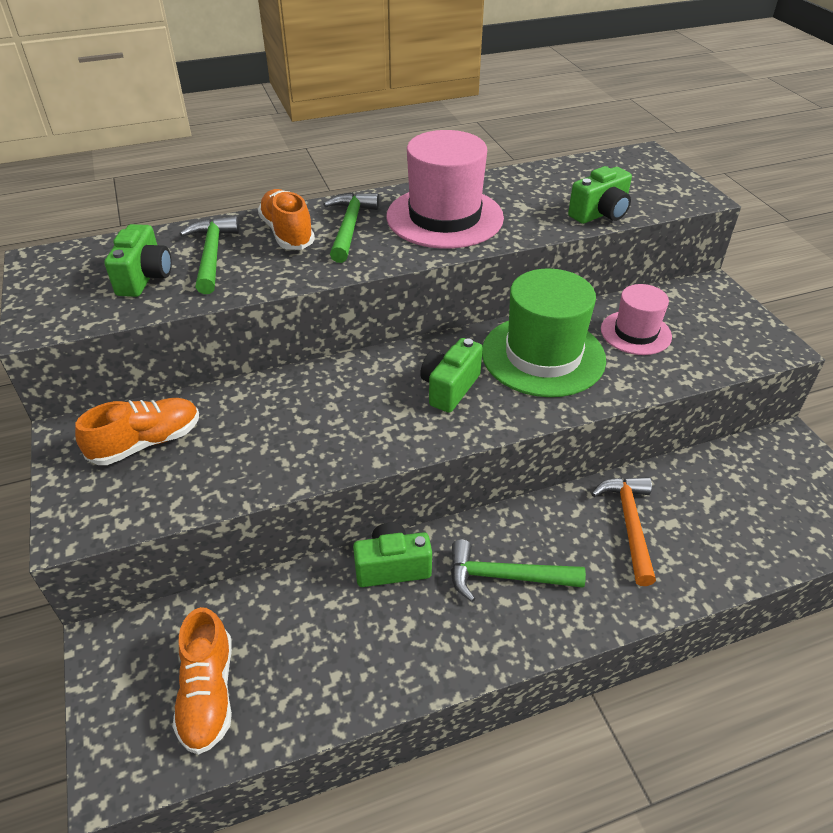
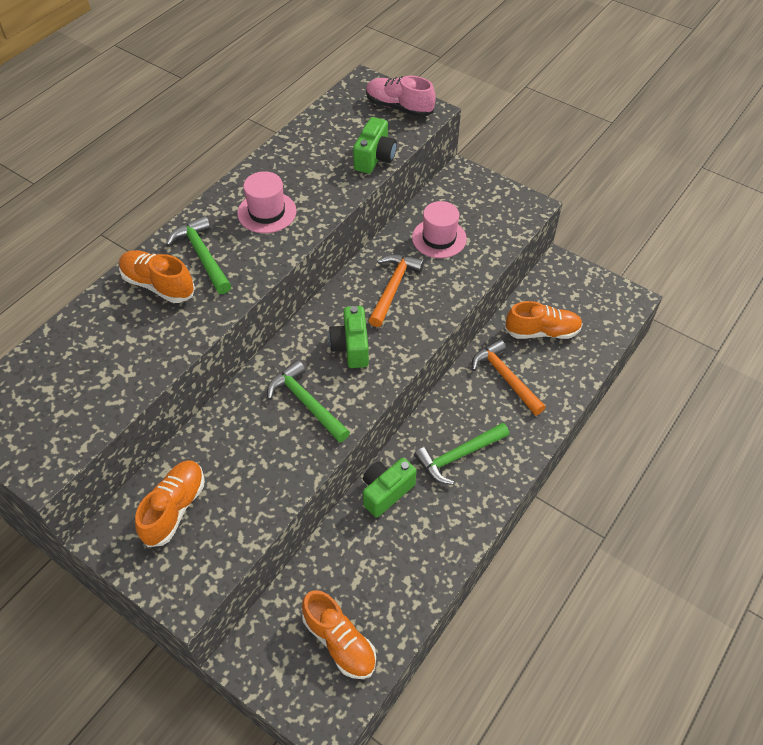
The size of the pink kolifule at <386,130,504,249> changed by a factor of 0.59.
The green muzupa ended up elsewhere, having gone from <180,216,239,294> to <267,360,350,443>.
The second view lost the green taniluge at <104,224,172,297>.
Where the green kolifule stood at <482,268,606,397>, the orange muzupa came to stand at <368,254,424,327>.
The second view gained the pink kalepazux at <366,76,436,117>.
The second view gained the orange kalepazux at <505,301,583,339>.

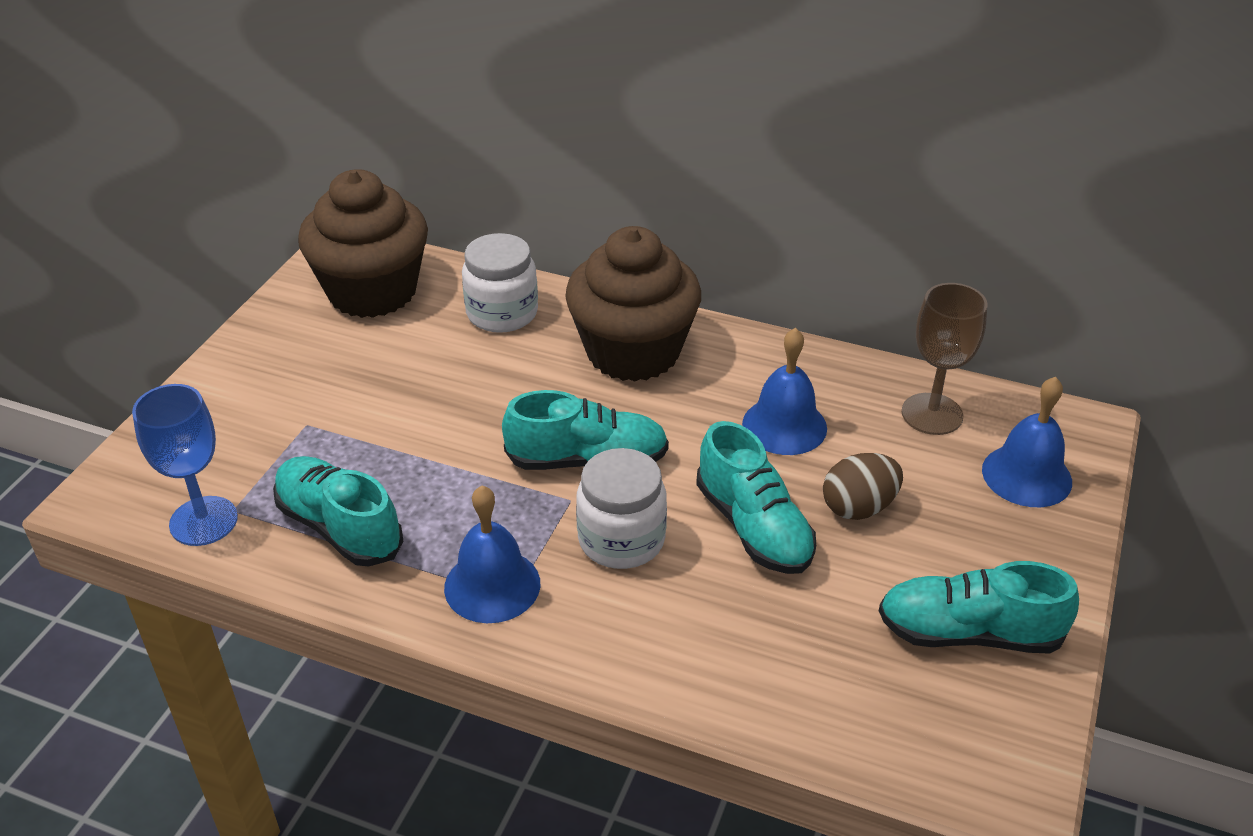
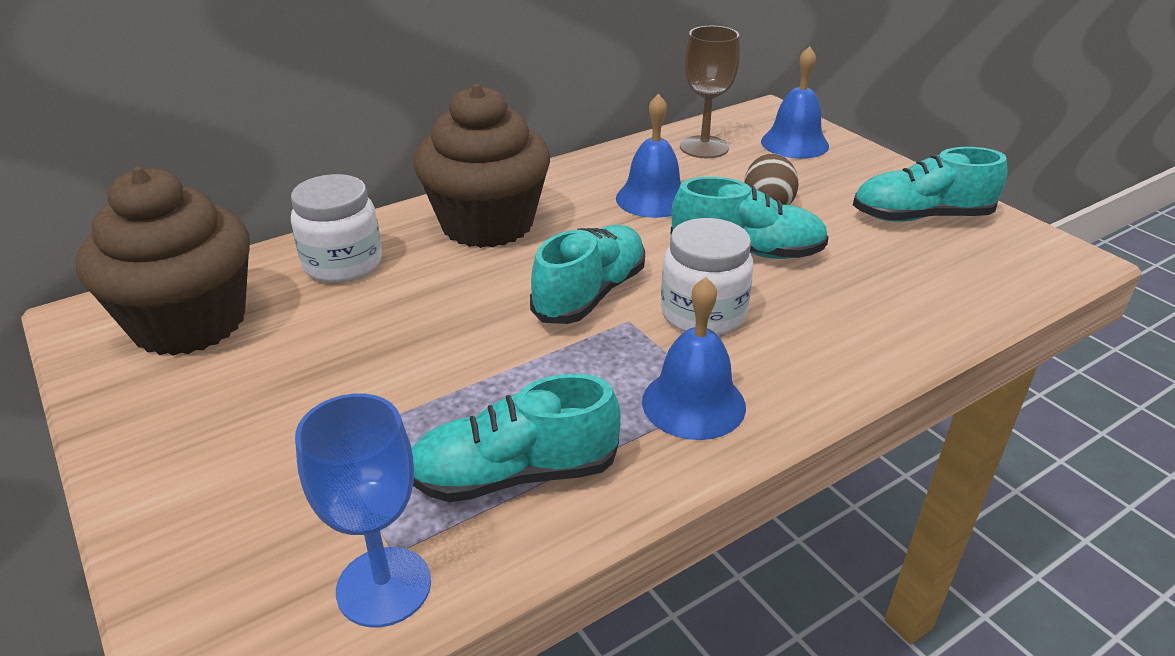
The turquoise kalepazux at <879,561,1079,654> ended up facing another way, 45 degrees clockwise from before.

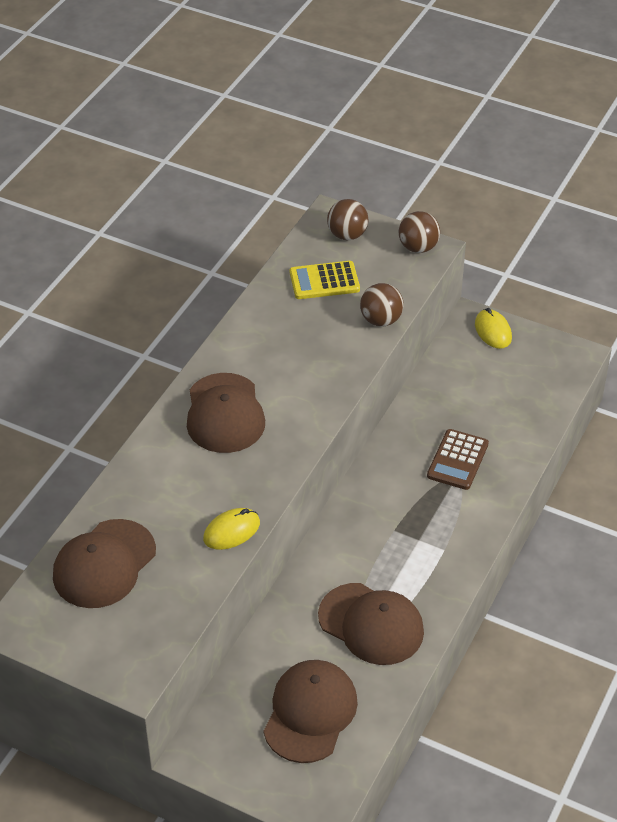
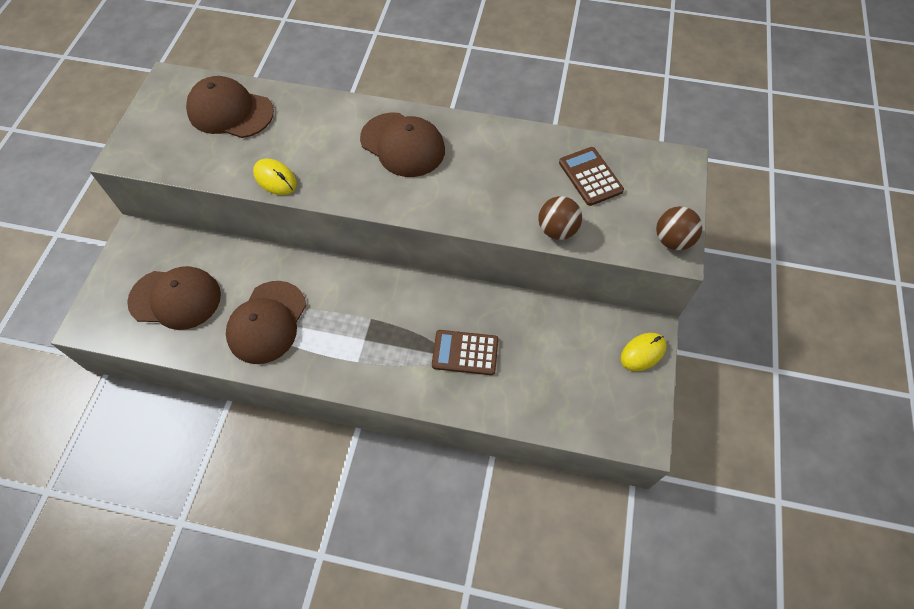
The second view lost the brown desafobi at <327,199,368,240>.
What was the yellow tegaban at <290,261,360,299> turned into the brown tegaban at <559,147,624,206>.
The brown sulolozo at <187,373,265,453> ended up facing another way, 120 degrees counterclockwise from before.

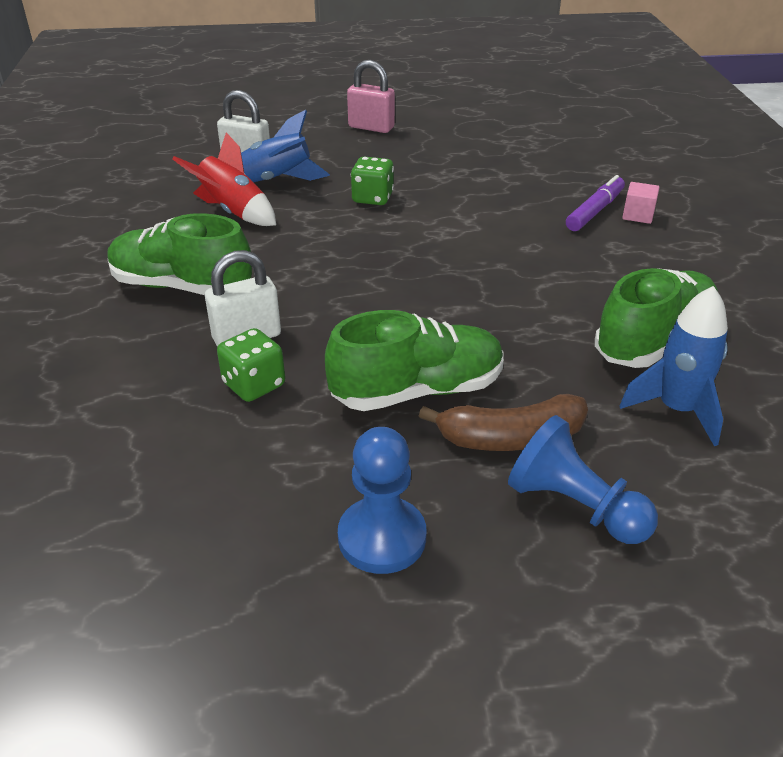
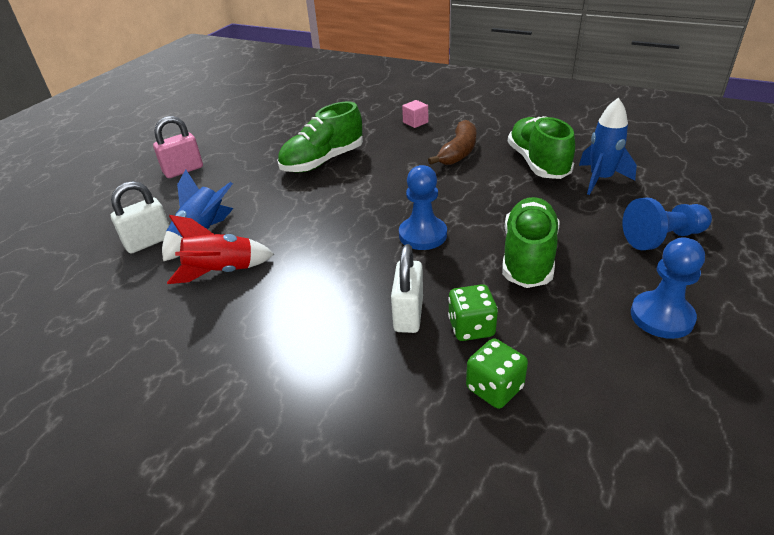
The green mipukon ended up elsewhere, having gone from <351,157,394,205> to <466,338,528,409>.
The second view lost the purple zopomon at <566,175,625,231>.
The green kalepazux ended up elsewhere, having gone from <107,213,252,295> to <277,101,363,173>.
The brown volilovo ended up elsewhere, having gone from <419,394,588,451> to <428,120,476,165>.
The second view gained the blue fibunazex at <399,165,447,250>.

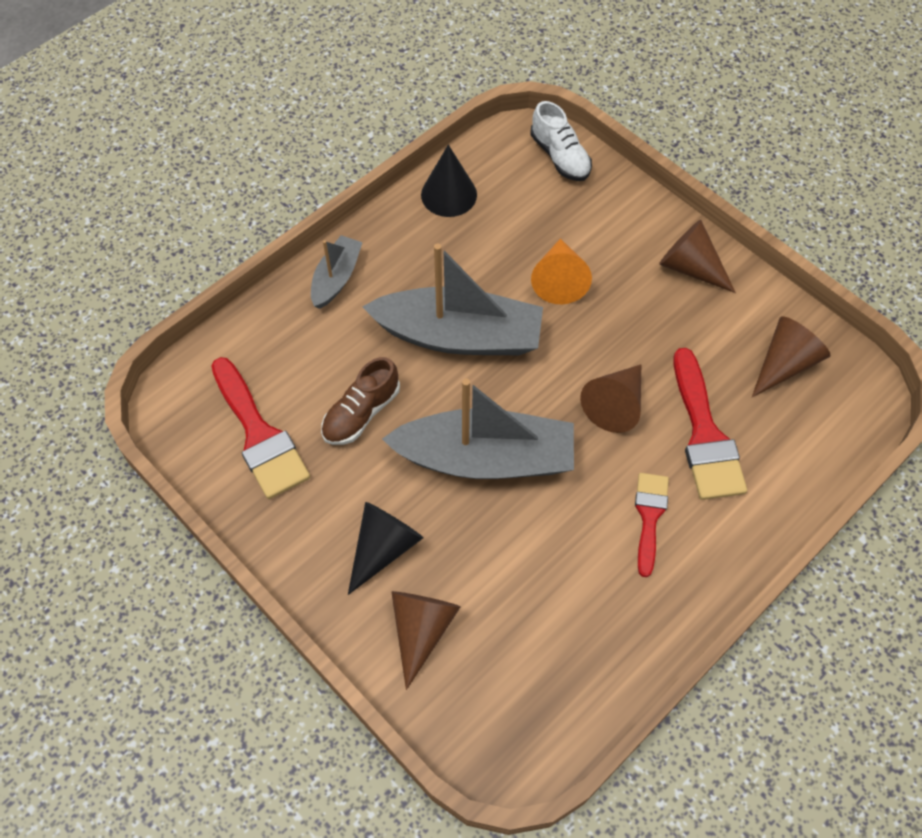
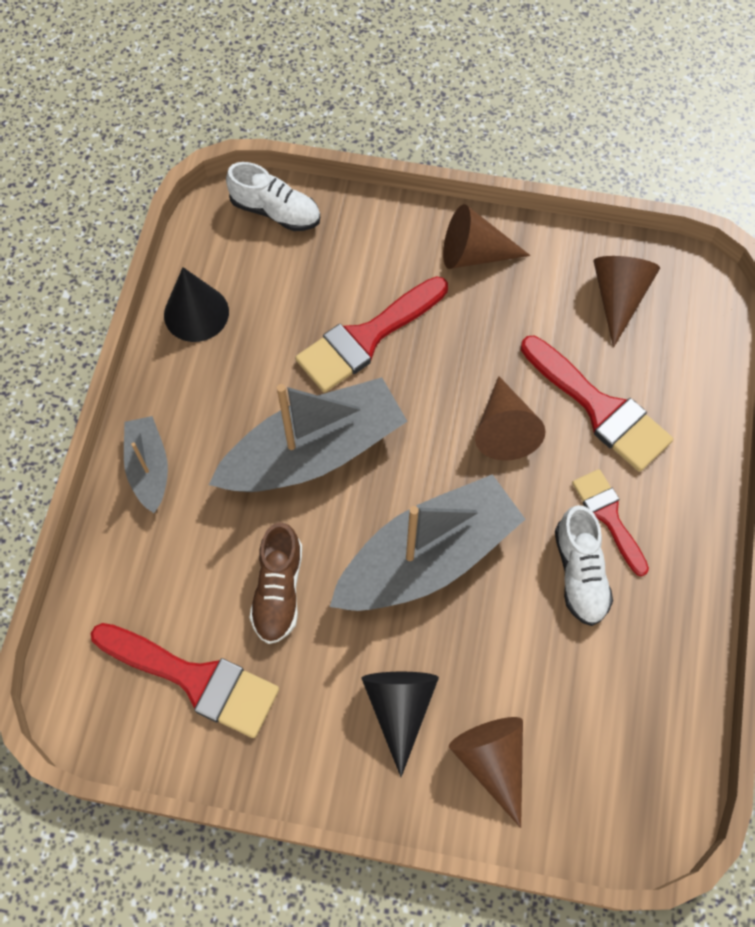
Where the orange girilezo stood at <531,238,592,304>, the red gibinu came to stand at <295,276,448,393>.
The second view gained the white kalepazux at <555,505,613,626>.

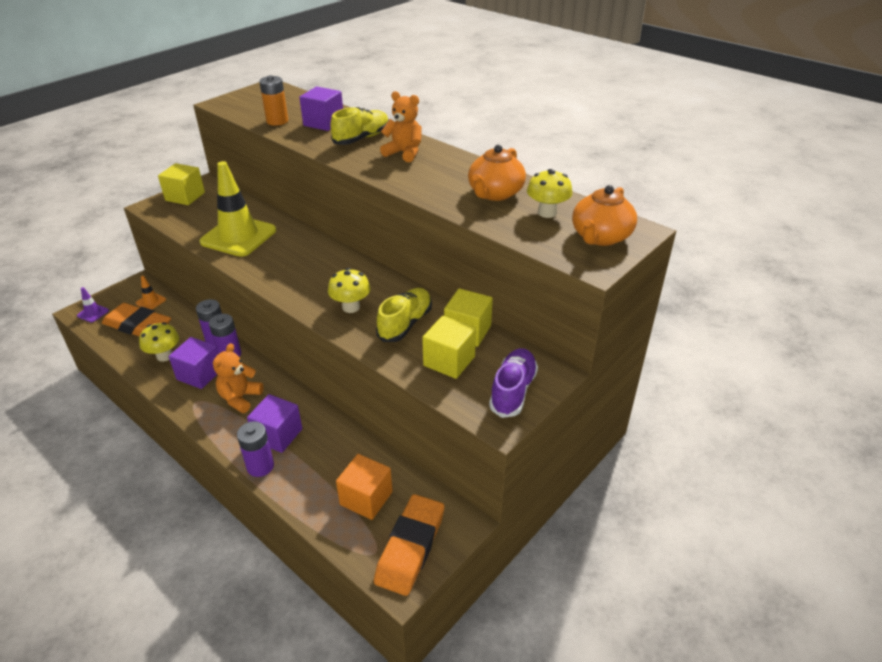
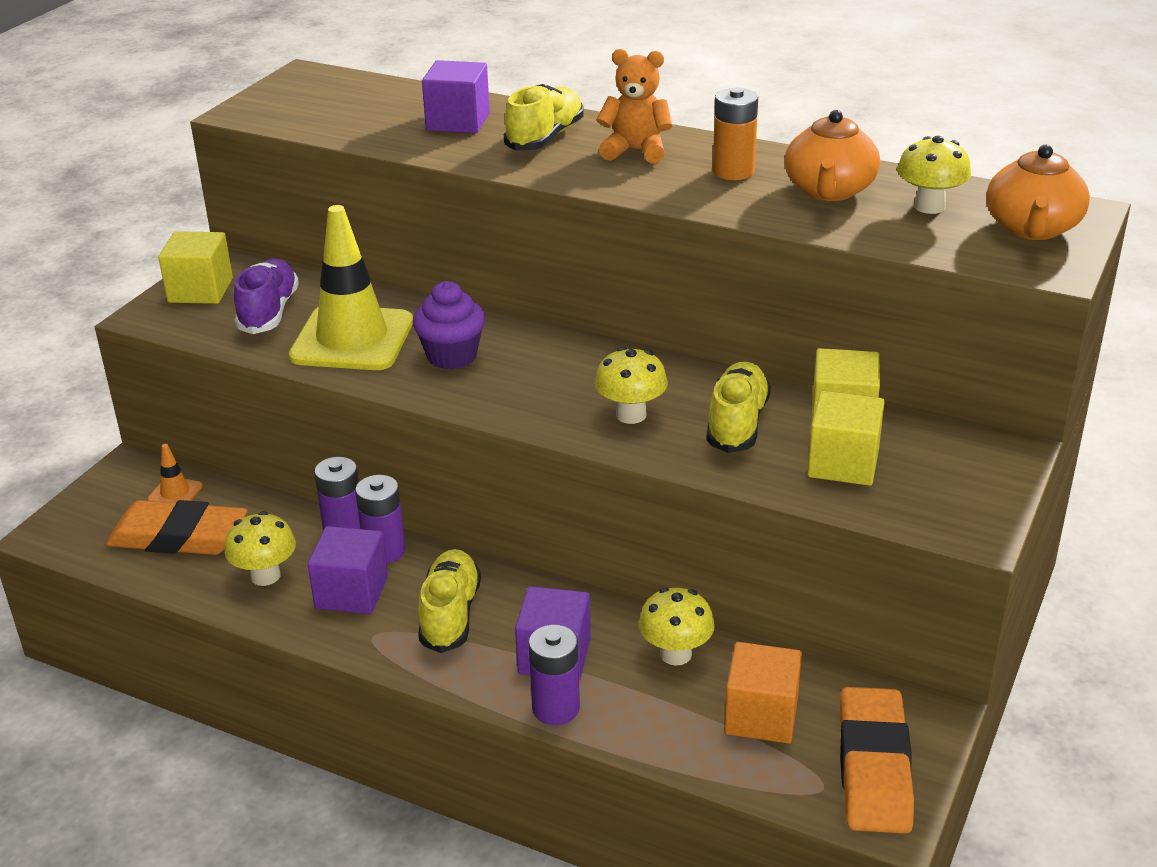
The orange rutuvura ended up elsewhere, having gone from <259,75,288,126> to <713,88,758,180>.
The second view lost the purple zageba at <77,287,109,322>.
Where the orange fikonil stood at <213,343,263,413>, the yellow kalepazux came to stand at <418,549,481,653>.
The purple kalepazux ended up elsewhere, having gone from <489,348,538,418> to <234,259,299,334>.
The second view gained the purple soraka at <413,281,486,369>.
The second view gained the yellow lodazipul at <639,588,715,666>.

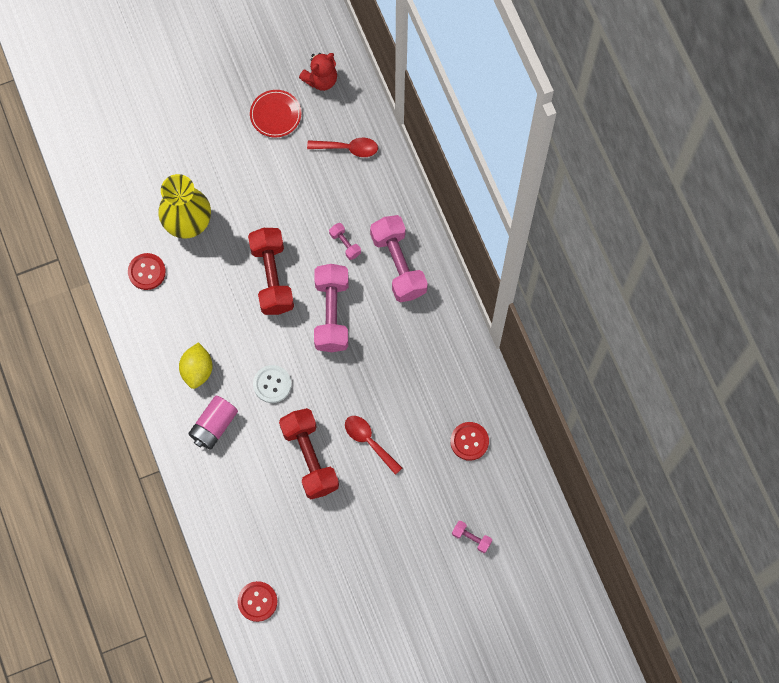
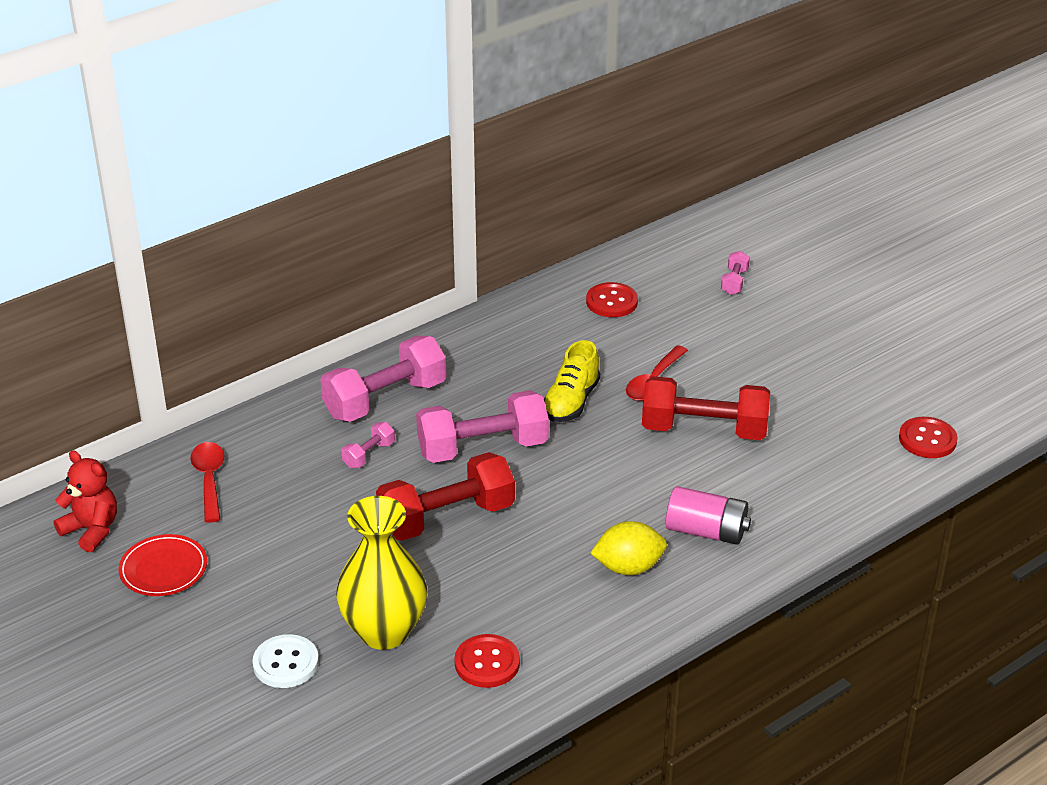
The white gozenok ended up elsewhere, having gone from <253,365,291,403> to <252,634,319,688>.
The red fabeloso at <279,408,339,499> ended up facing another way, 45 degrees clockwise from before.
The second view gained the yellow kalepazux at <544,340,600,422>.

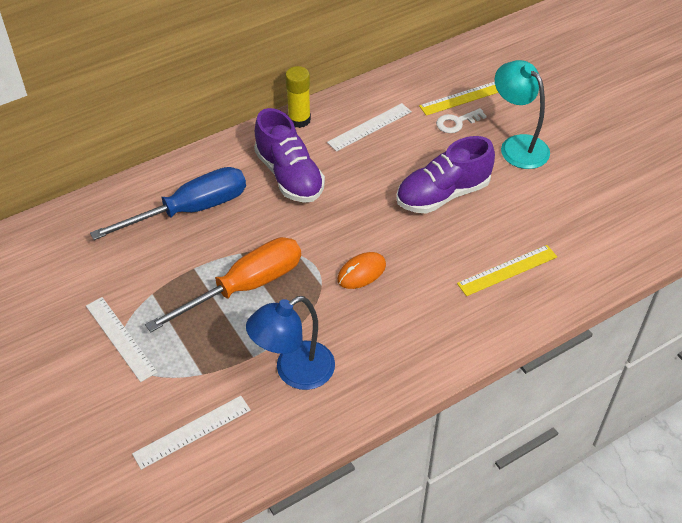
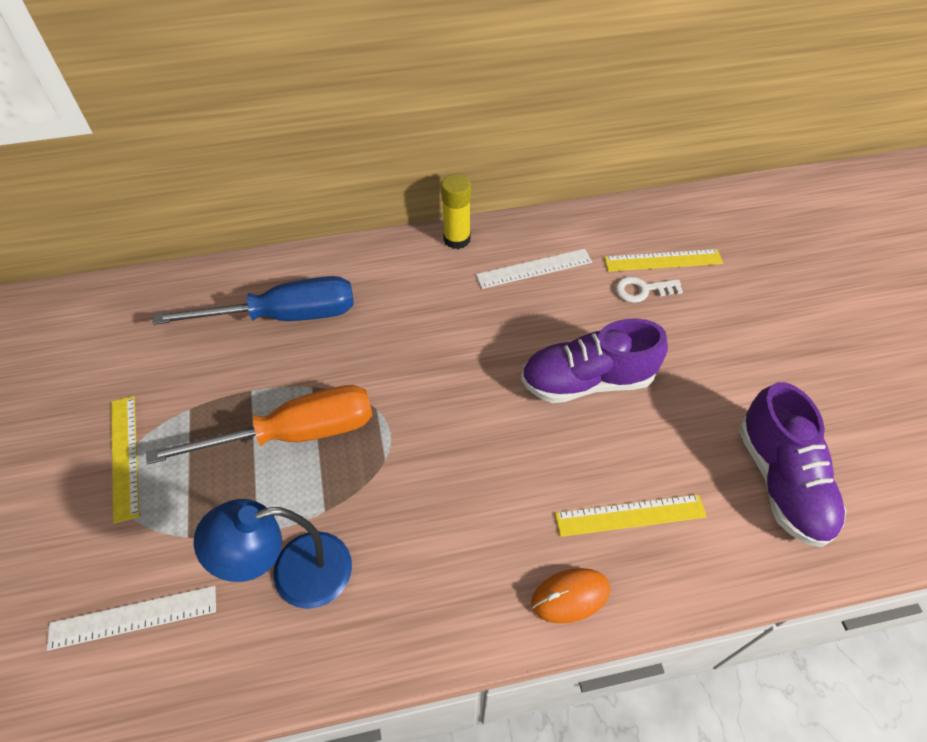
The second view lost the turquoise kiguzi at <495,60,550,169>.
The purple kalepazux ended up elsewhere, having gone from <254,108,325,203> to <739,382,846,547>.
The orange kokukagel ended up elsewhere, having gone from <337,252,386,289> to <531,568,610,623>.
What was the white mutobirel at <86,297,158,382> turned into the yellow mutobirel at <111,396,139,524>.

